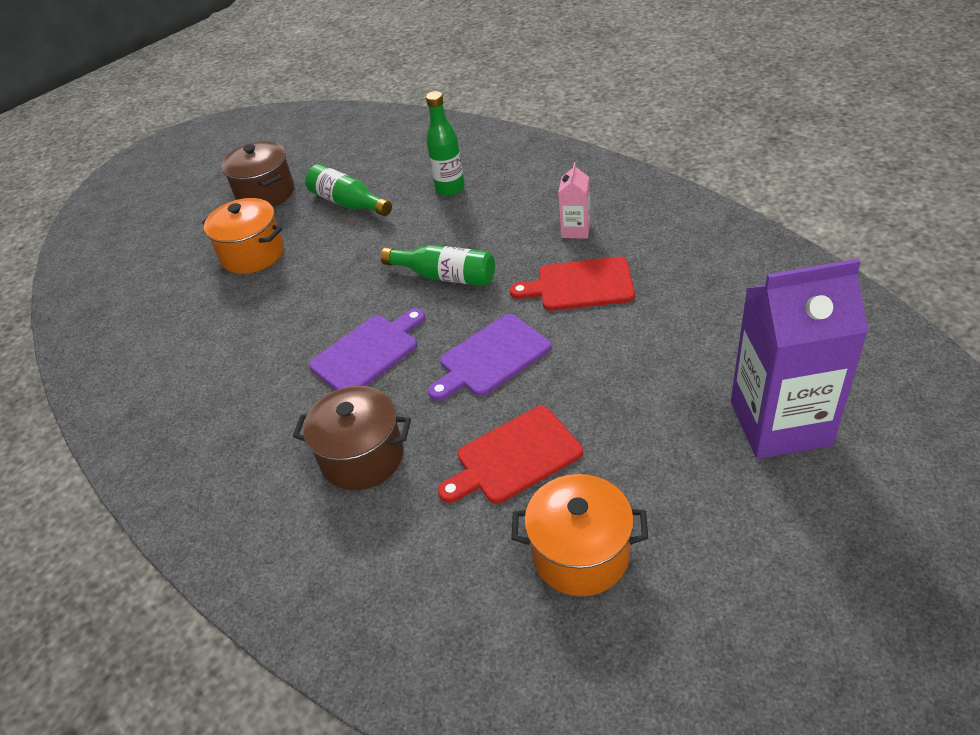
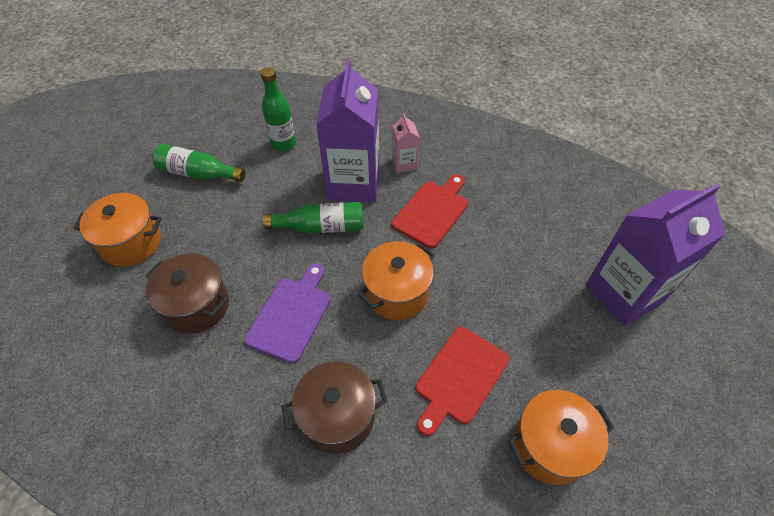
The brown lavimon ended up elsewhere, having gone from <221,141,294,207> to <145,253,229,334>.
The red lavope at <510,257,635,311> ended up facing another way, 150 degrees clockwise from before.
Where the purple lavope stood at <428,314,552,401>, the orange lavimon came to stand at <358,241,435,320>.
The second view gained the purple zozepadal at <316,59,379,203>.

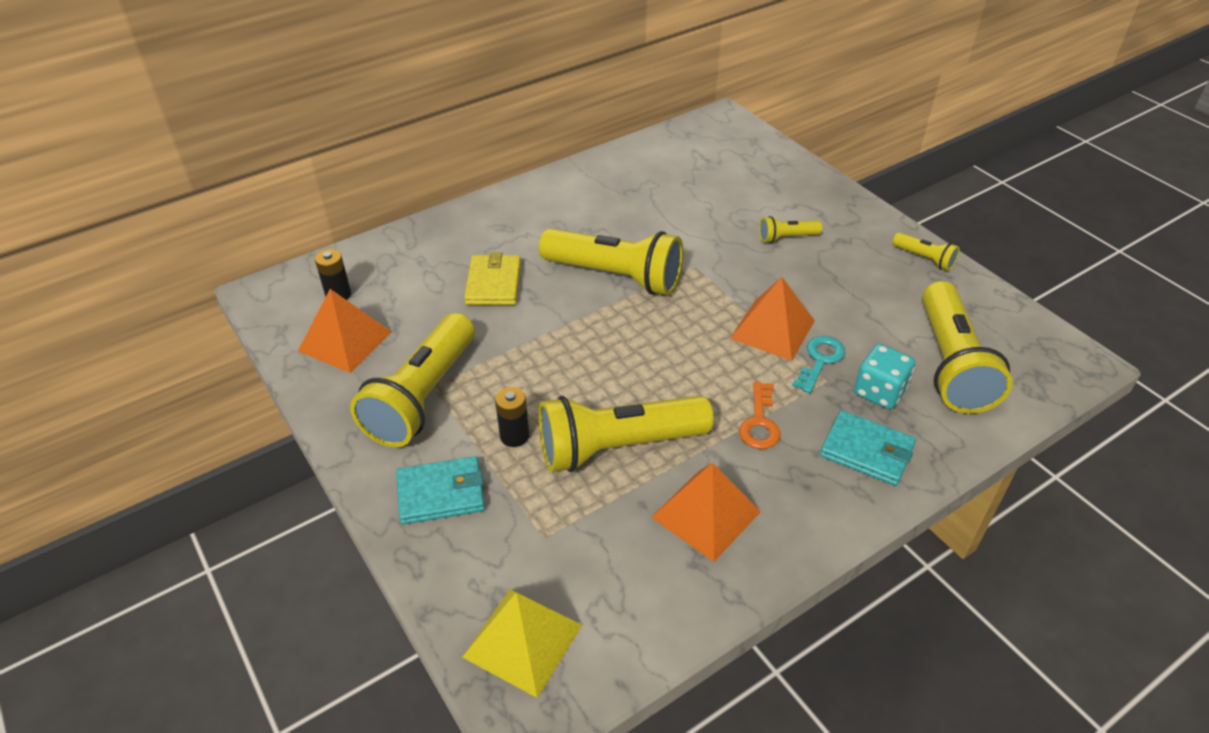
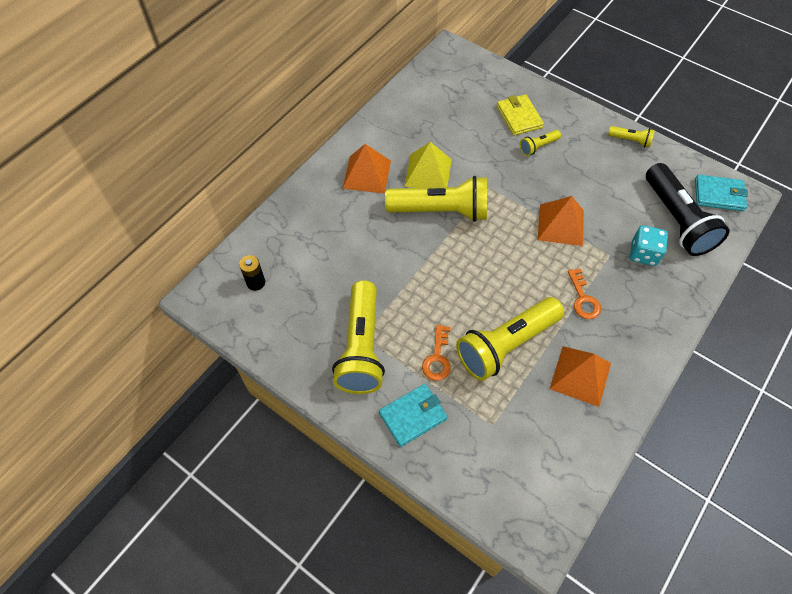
The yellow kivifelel ended up elsewhere, having gone from <464,252,521,305> to <497,94,544,136>.
What was the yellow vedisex at <922,281,1013,414> turned into the black vedisex at <646,163,730,256>.
The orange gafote ended up elsewhere, having gone from <298,289,391,373> to <342,144,391,194>.
The second view lost the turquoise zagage at <792,336,845,393>.
Where the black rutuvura stood at <495,387,529,447>, the orange zagage came to stand at <422,325,451,381>.
The turquoise kivifelel ended up elsewhere, having gone from <820,410,916,486> to <695,175,748,211>.
The yellow gafote ended up elsewhere, having gone from <462,589,582,698> to <404,142,452,188>.

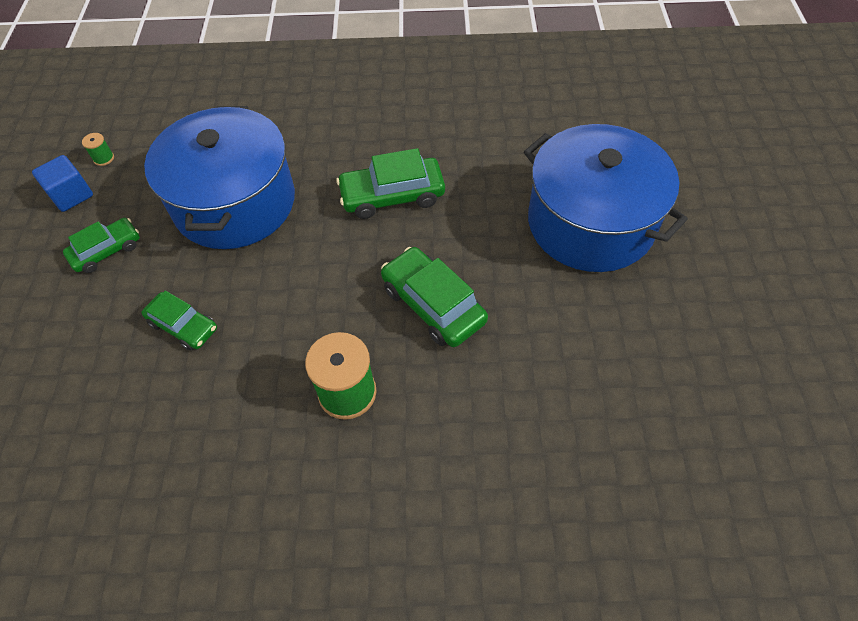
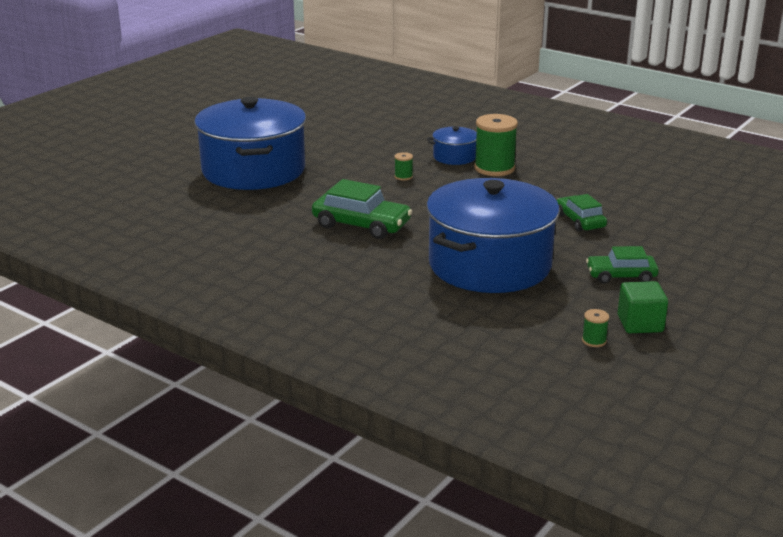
What was the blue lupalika at <32,155,93,212> turned into the green lupalika at <618,281,668,333>.
Where the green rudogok stood at <381,247,488,347>, the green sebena came to stand at <394,152,413,180>.
The second view gained the blue lavimon at <427,126,477,165>.

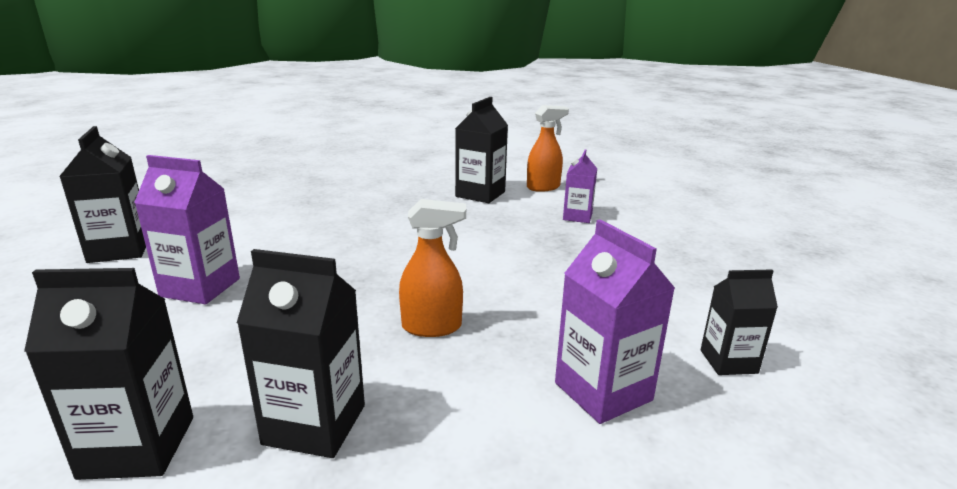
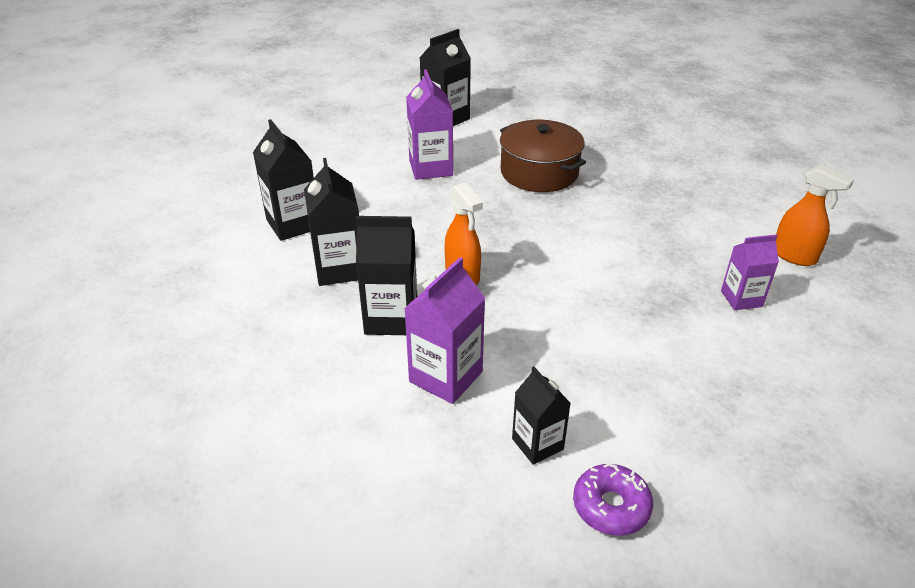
The black zozepadal ended up elsewhere, having gone from <455,97,508,203> to <356,216,417,335>.
The second view gained the brown lavimon at <500,120,586,192>.
The second view gained the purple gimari at <573,463,653,536>.

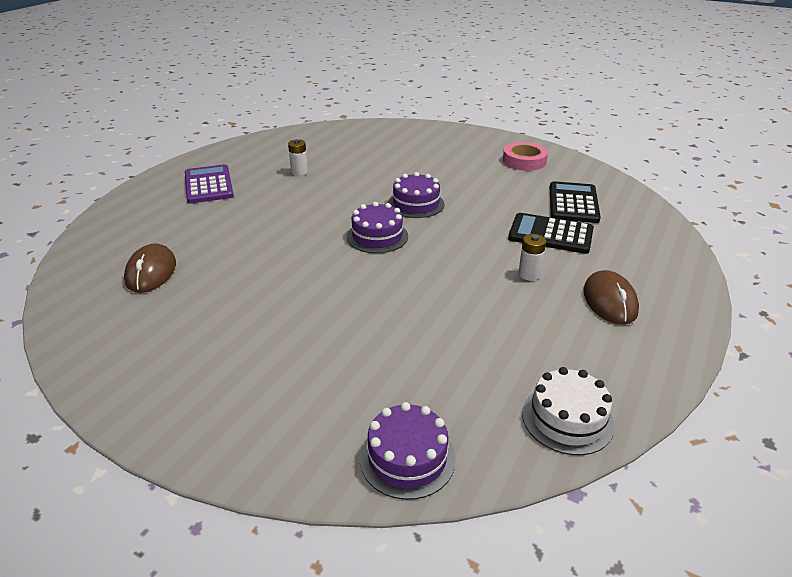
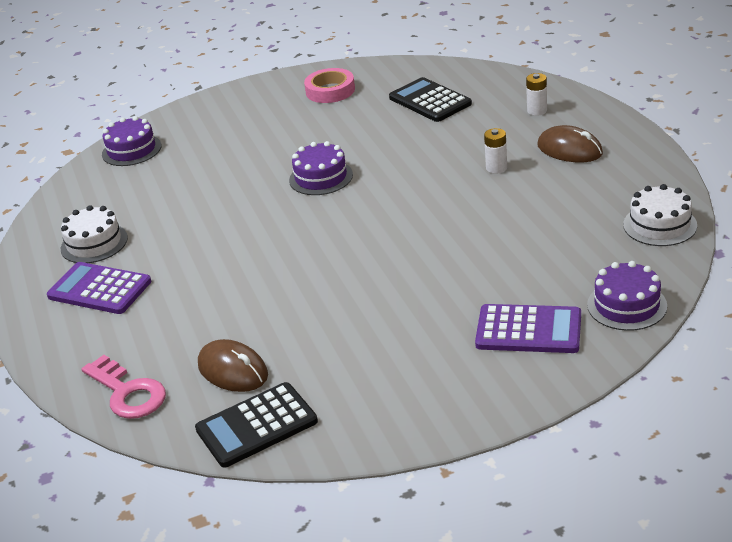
The white rutuvura ended up elsewhere, having gone from <288,139,308,176> to <526,73,547,116>.
The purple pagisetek ended up elsewhere, having gone from <347,202,408,253> to <102,116,161,166>.
The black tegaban ended up elsewhere, having gone from <508,213,594,254> to <195,382,318,467>.
The second view gained the white pagisetek at <61,205,128,263>.
The second view gained the purple tegaban at <475,304,581,353>.
The second view gained the pink zagage at <82,355,166,419>.

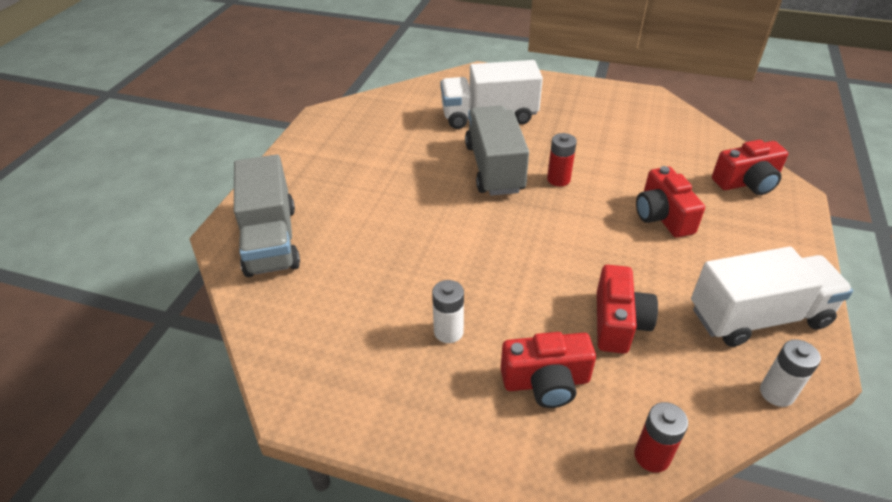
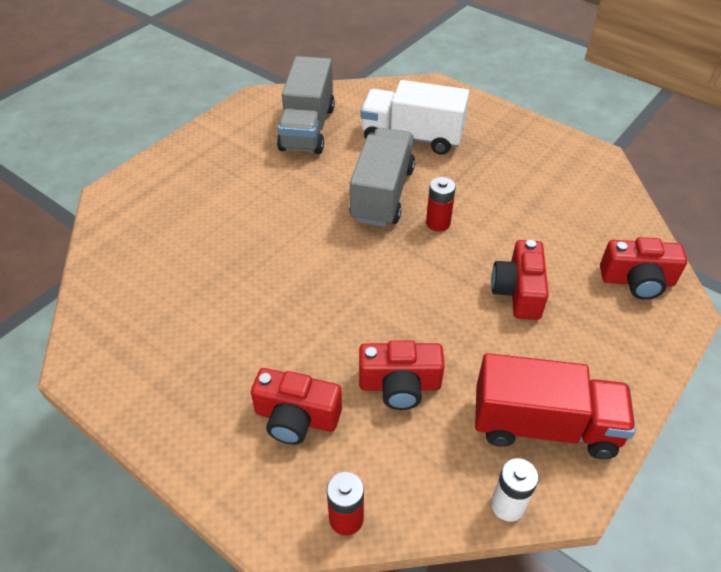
The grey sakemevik ended up elsewhere, having gone from <234,155,300,277> to <277,56,335,154>.
What was the white sakemevik at <691,247,853,347> turned into the red sakemevik at <475,353,636,459>.
The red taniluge at <597,265,658,354> ended up facing another way, 60 degrees clockwise from before.
The second view lost the white rutuvura at <432,280,464,343>.

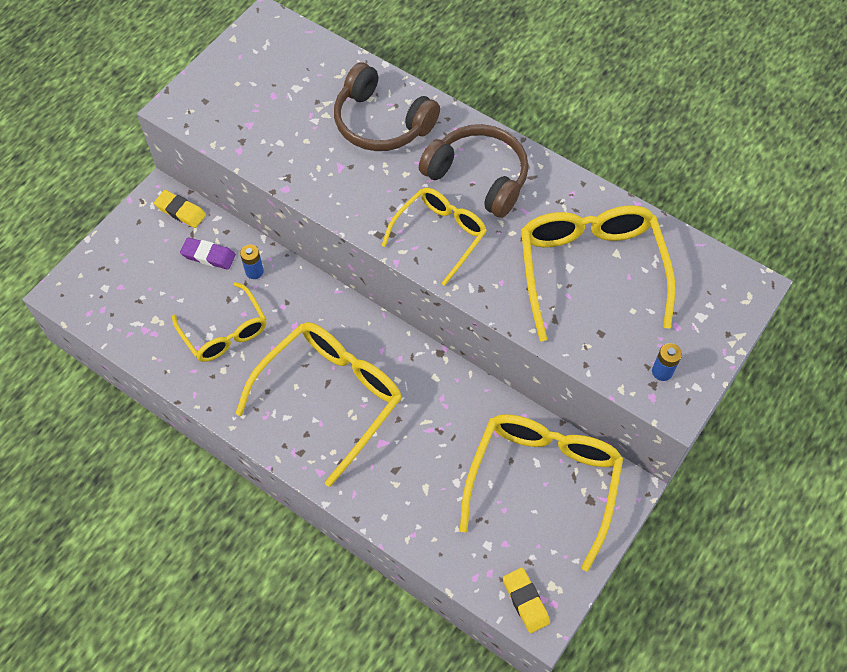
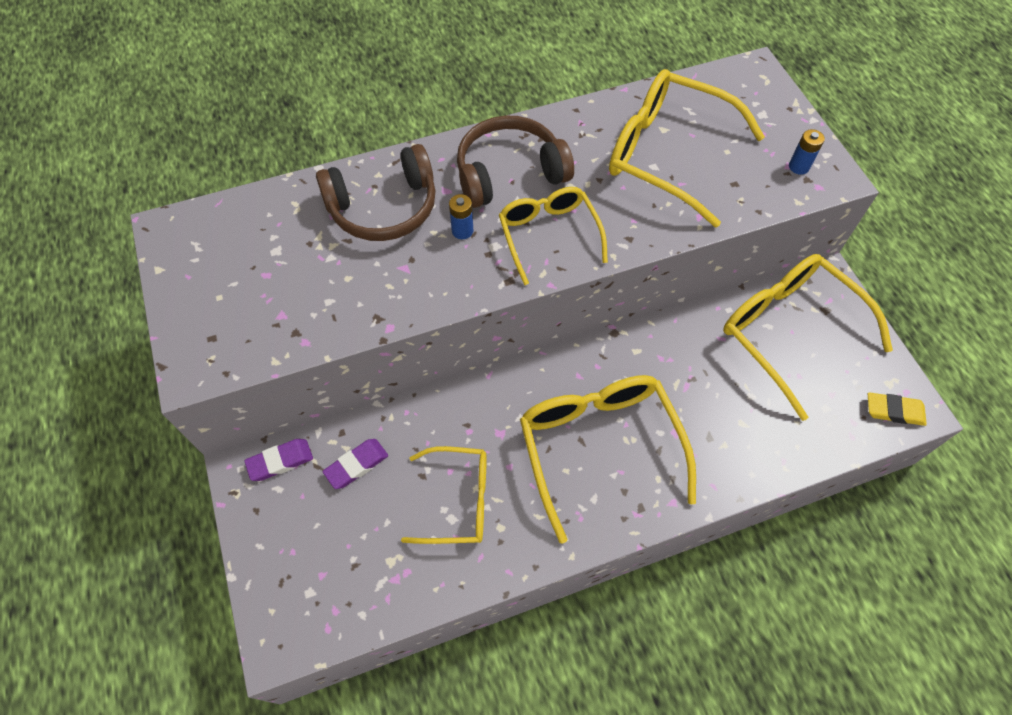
What was the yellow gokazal at <154,190,206,228> turned into the purple gokazal at <244,439,313,481>.
The blue rutuvura ended up elsewhere, having gone from <240,245,264,279> to <449,194,473,239>.

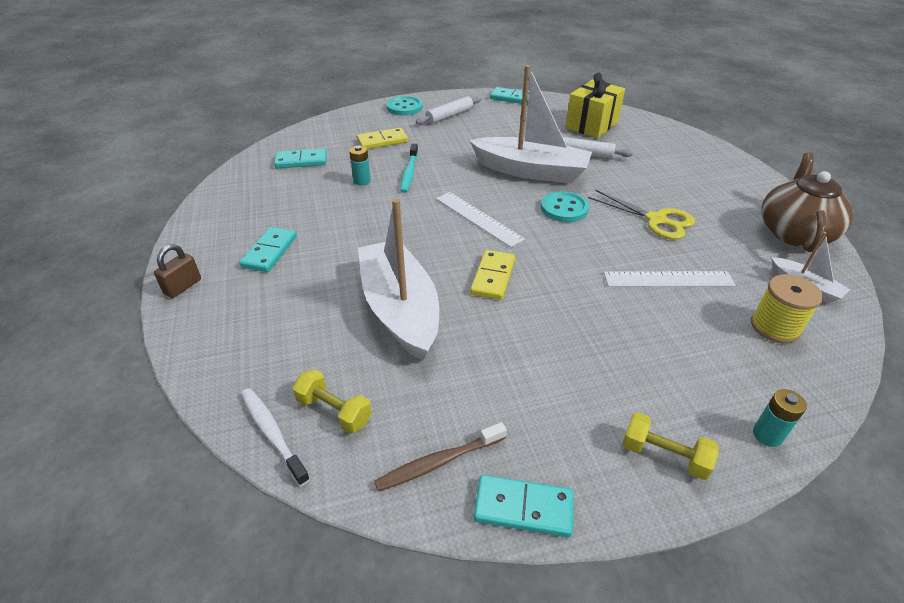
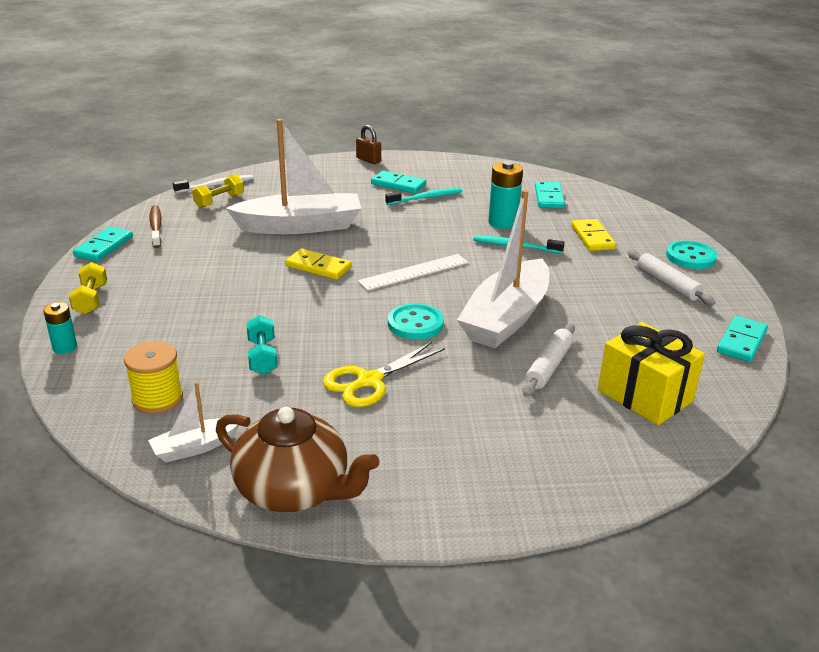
The size of the turquoise rutuvura at <349,146,371,185> changed by a factor of 1.64.
Where the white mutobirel stood at <604,271,736,287>, the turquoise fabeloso came to stand at <247,315,278,375>.
The yellow fabeloso at <622,412,719,480> ended up facing another way, 45 degrees counterclockwise from before.
The second view gained the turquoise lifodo at <385,188,462,205>.

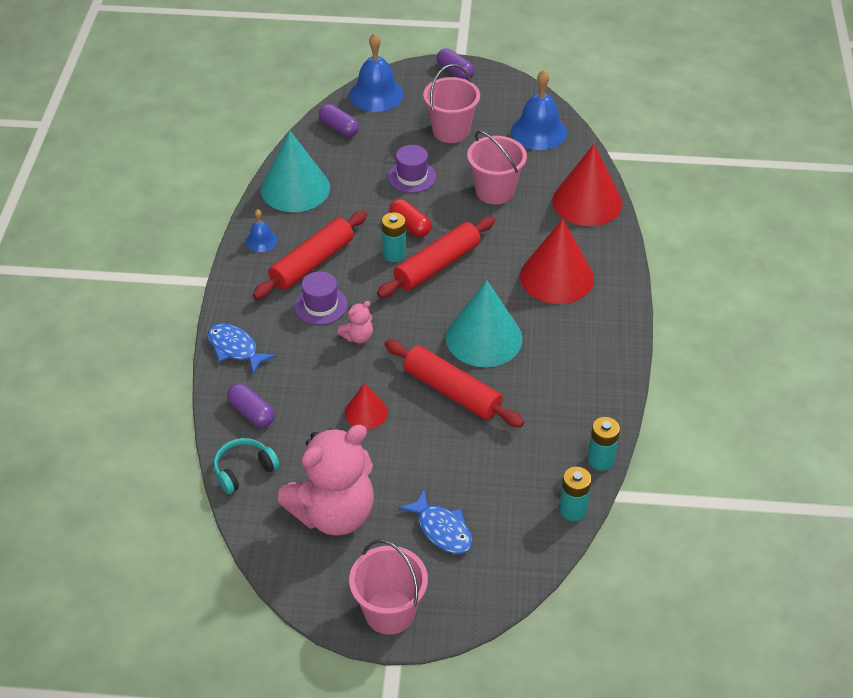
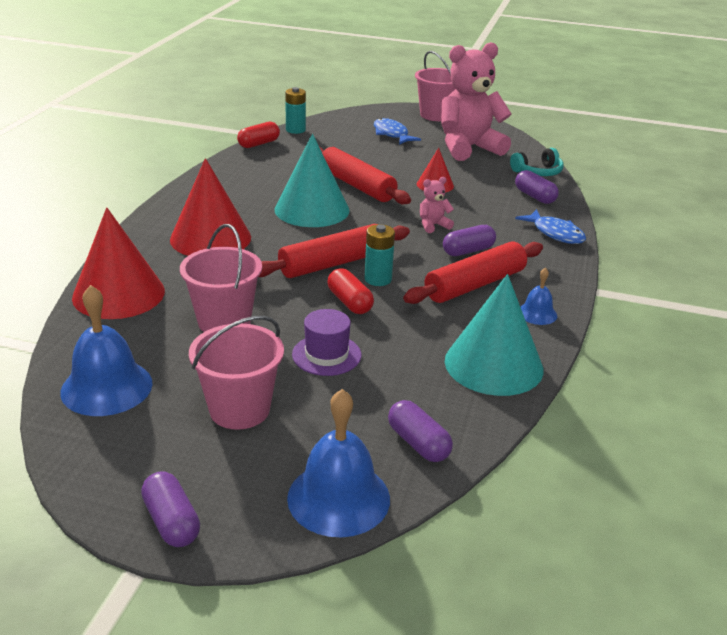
Where the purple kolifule stood at <294,271,348,325>, the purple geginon came to stand at <443,225,496,256>.
Where the turquoise rutuvura stood at <588,417,620,471>, the red geginon came to stand at <237,122,280,148>.

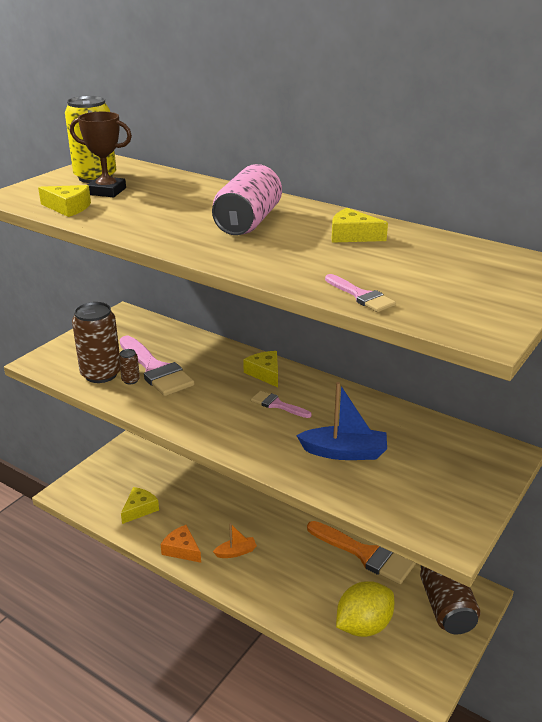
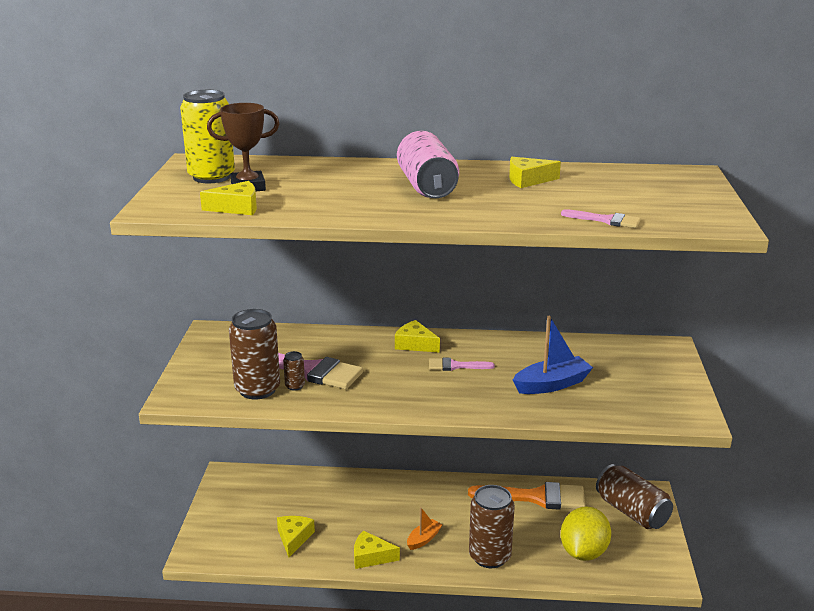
What was the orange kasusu at <161,525,201,563> turned into the yellow kasusu at <354,530,400,569>.
The second view gained the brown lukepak at <469,485,515,568>.

